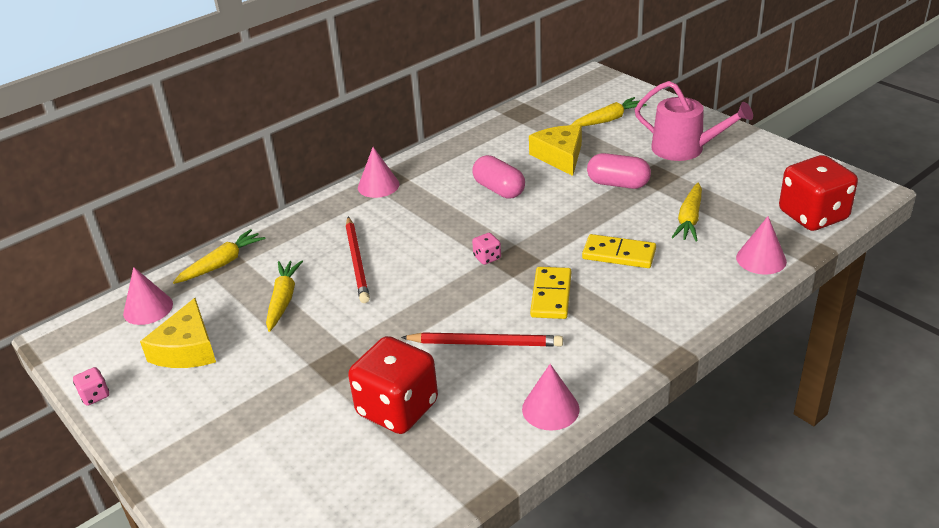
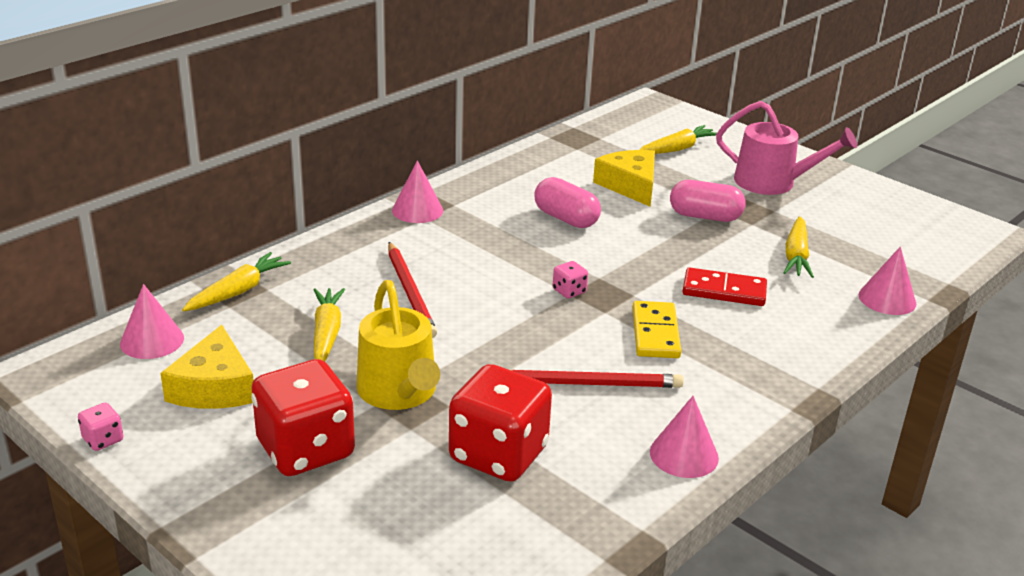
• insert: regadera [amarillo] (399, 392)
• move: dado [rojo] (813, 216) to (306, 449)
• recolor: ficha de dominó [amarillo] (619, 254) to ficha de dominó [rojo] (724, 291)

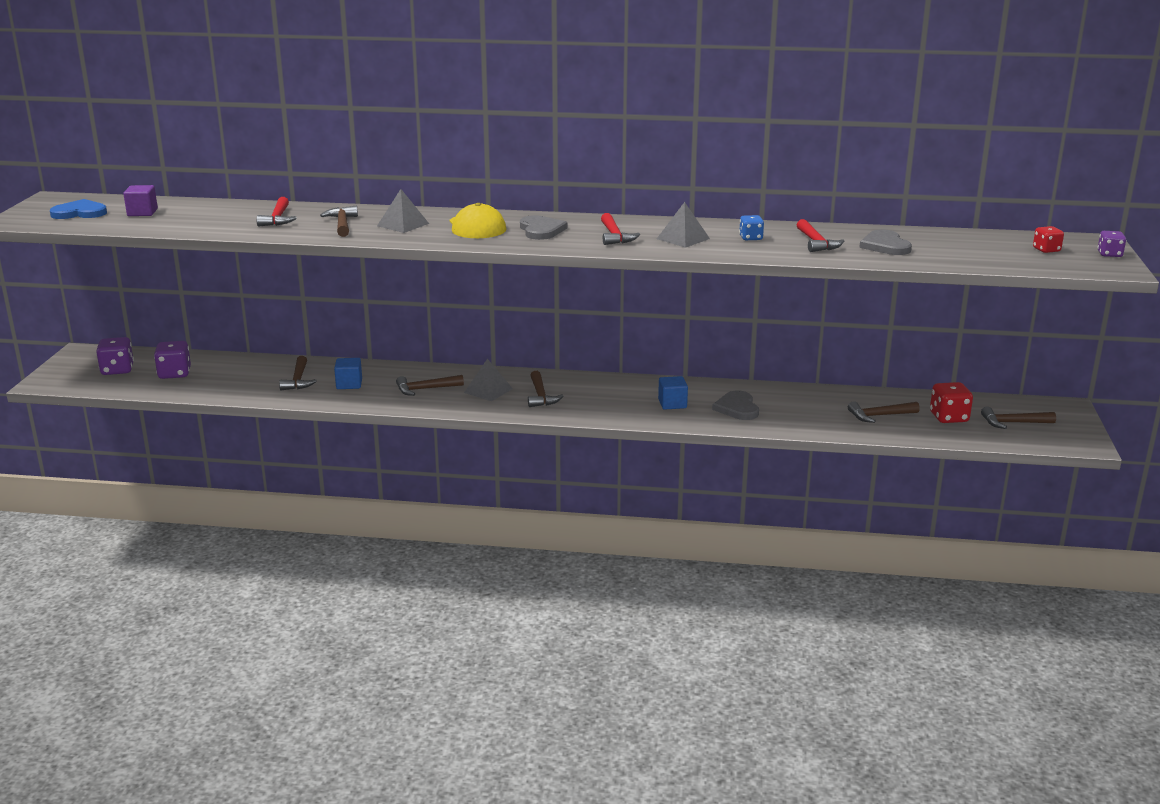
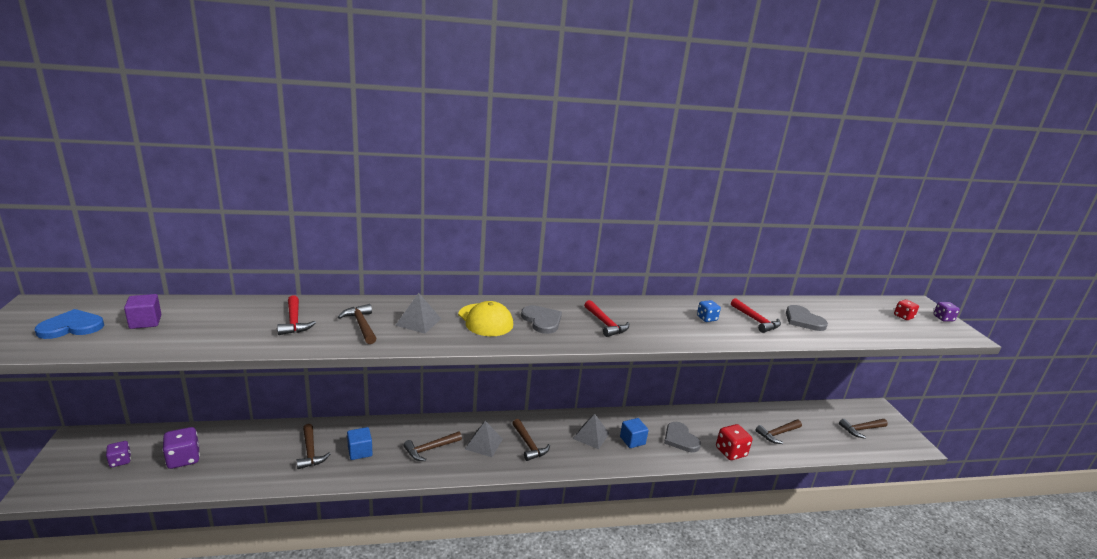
• move: pirámide [gris] (683, 238) to (591, 436)
• move: dado [rojo] (949, 417) to (730, 452)
• resize: dado [morado] (117, 370) = (120, 461) x0.62

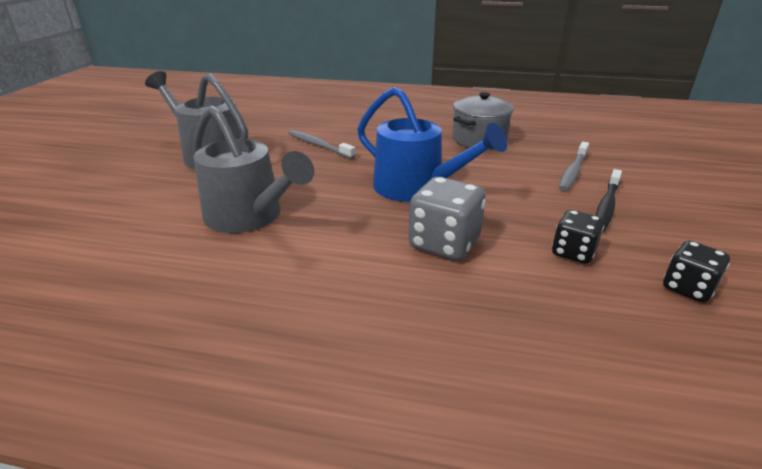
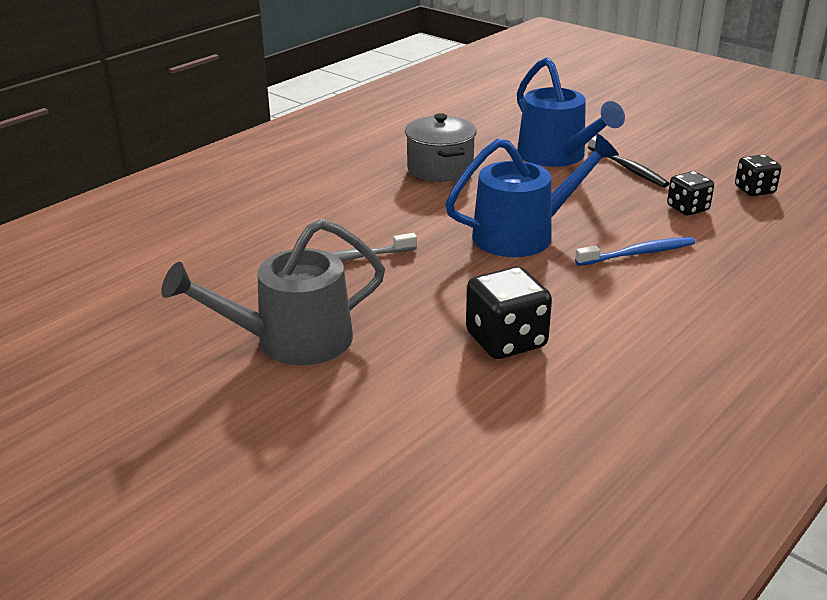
• replace: regadera [gris] (249, 216) to dado [negro] (506, 341)
• replace: dado [gris] (444, 243) to cepillo de dientes [azul] (638, 253)
• replace: cepillo de dientes [gris] (573, 171) to regadera [azul] (557, 156)

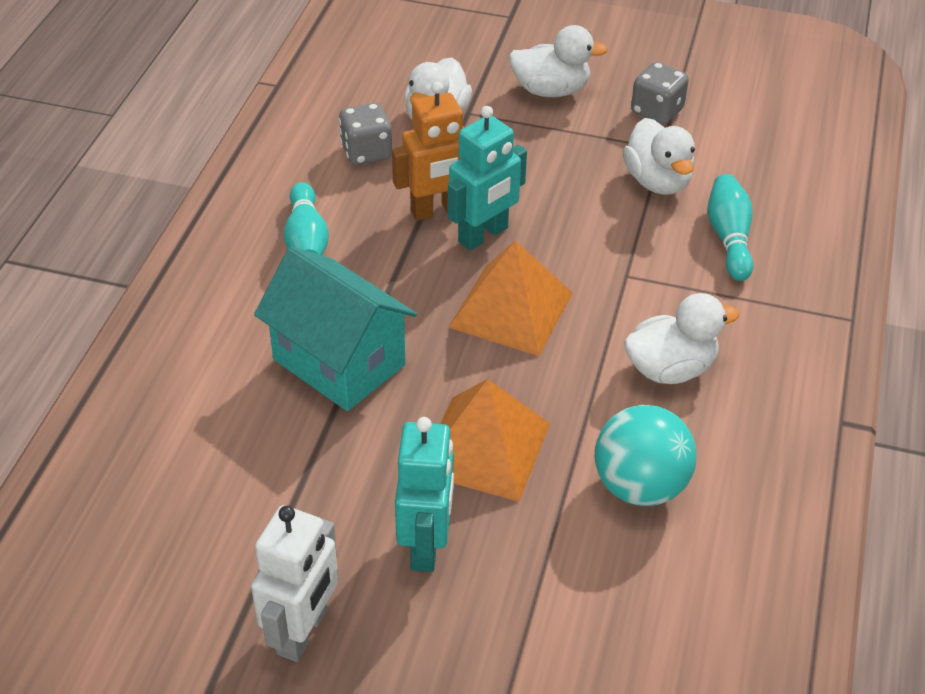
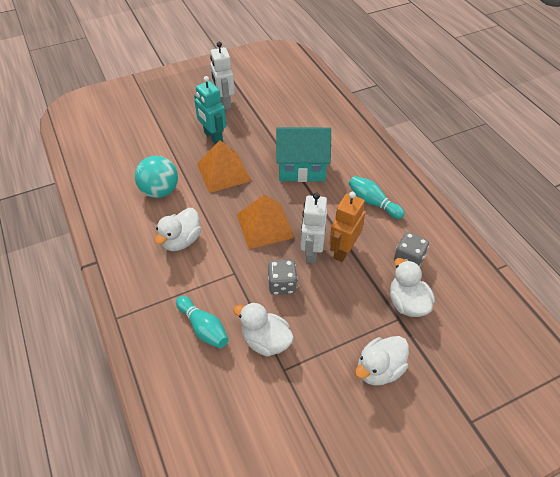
• move: dado [gris] (657, 111) to (282, 285)
• recolor: robot [turquesa] (483, 235) to robot [blanco] (311, 251)

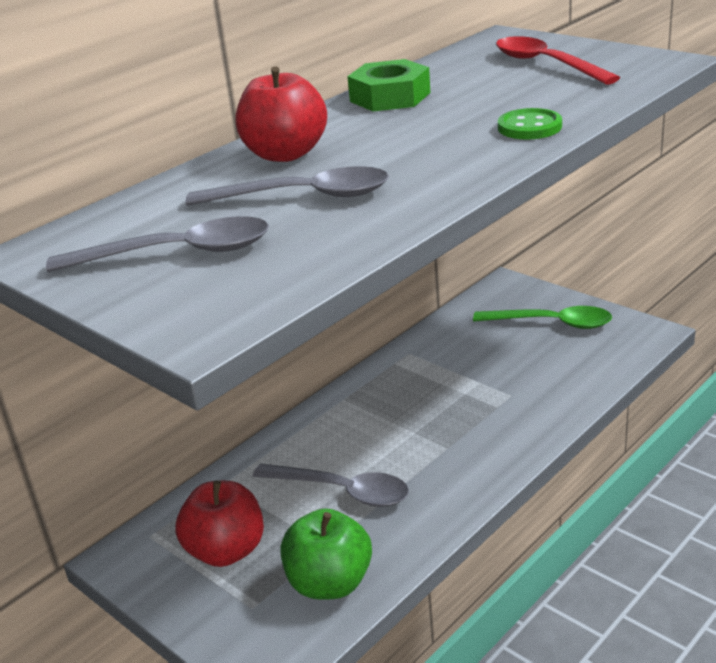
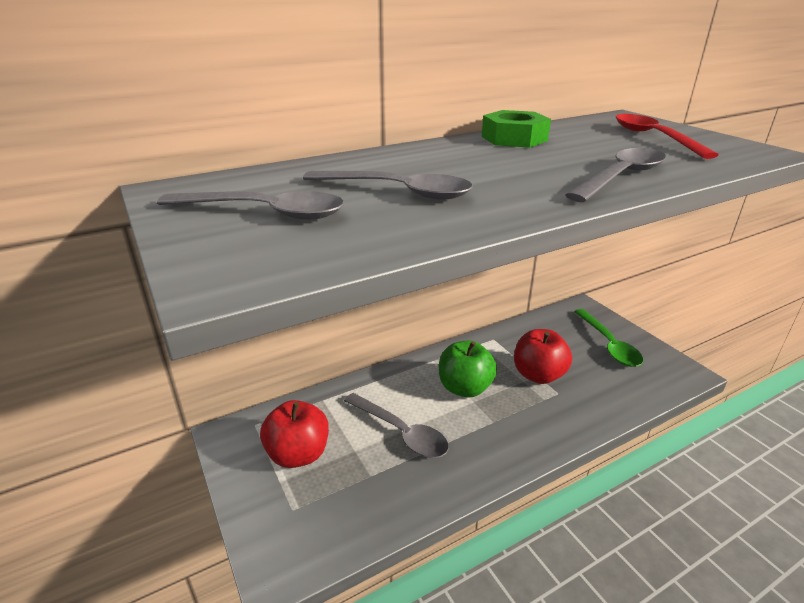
• move: manzana [rojo] (285, 154) to (538, 375)
• move: manzana [verde] (330, 583) to (465, 388)
• replace: botón [verde] (529, 127) to cuchara [gris] (621, 177)
• rotate: cuchara [verde] (552, 323) = (609, 345) 45 degrees clockwise

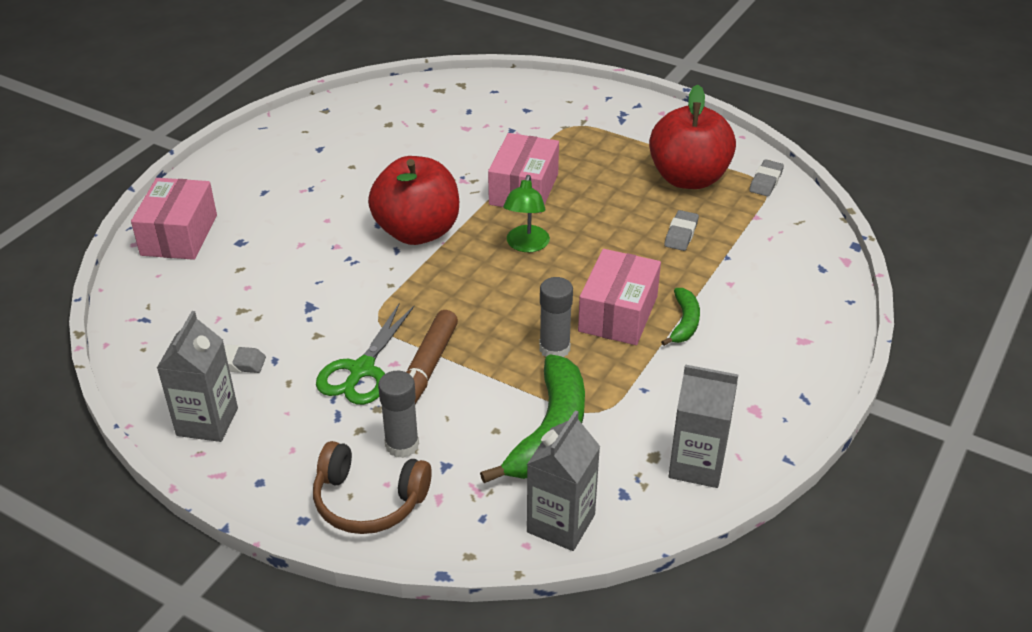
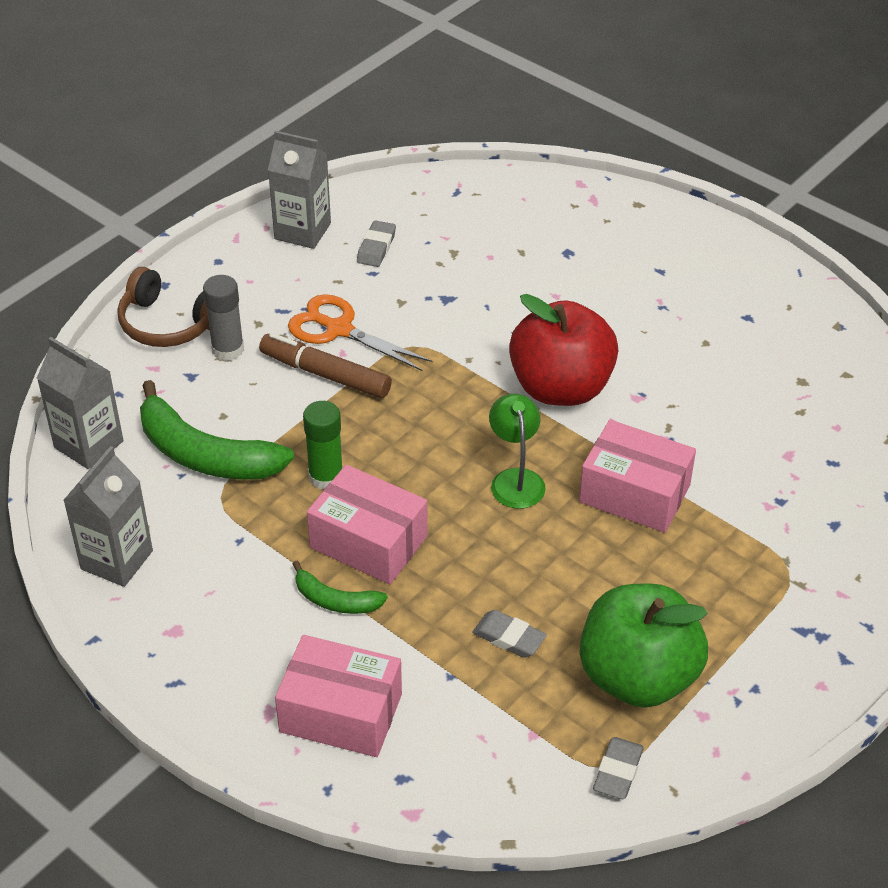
• move: caja [rosa] (179, 235) to (341, 713)
• recolor: tijeras [verde] (361, 370) to tijeras [naranja] (339, 329)
• recolor: barra de pegamento [gris] (554, 349) to barra de pegamento [verde] (326, 477)
• recolor: manzana [rojo] (688, 178) to manzana [verde] (638, 676)
• rotate: auriculares [marrón] (368, 501) = (168, 324) 90 degrees counterclockwise
• rotate: lámpara [verde] (526, 245) = (515, 479) 60 degrees clockwise
• rotate: goma de borrar [gris] (766, 181) = (617, 771) 75 degrees clockwise

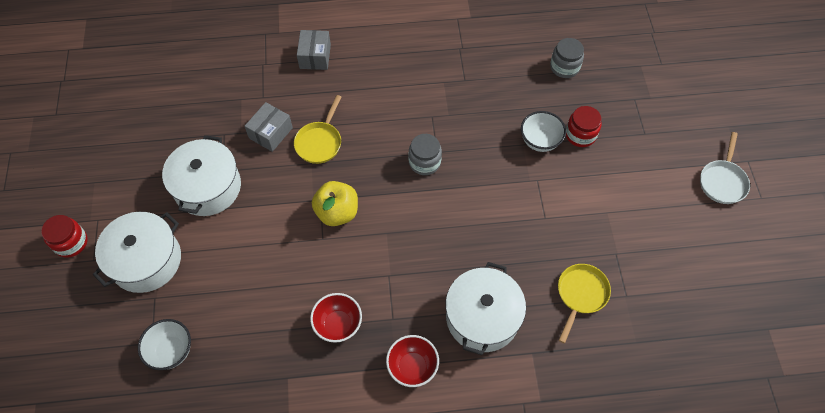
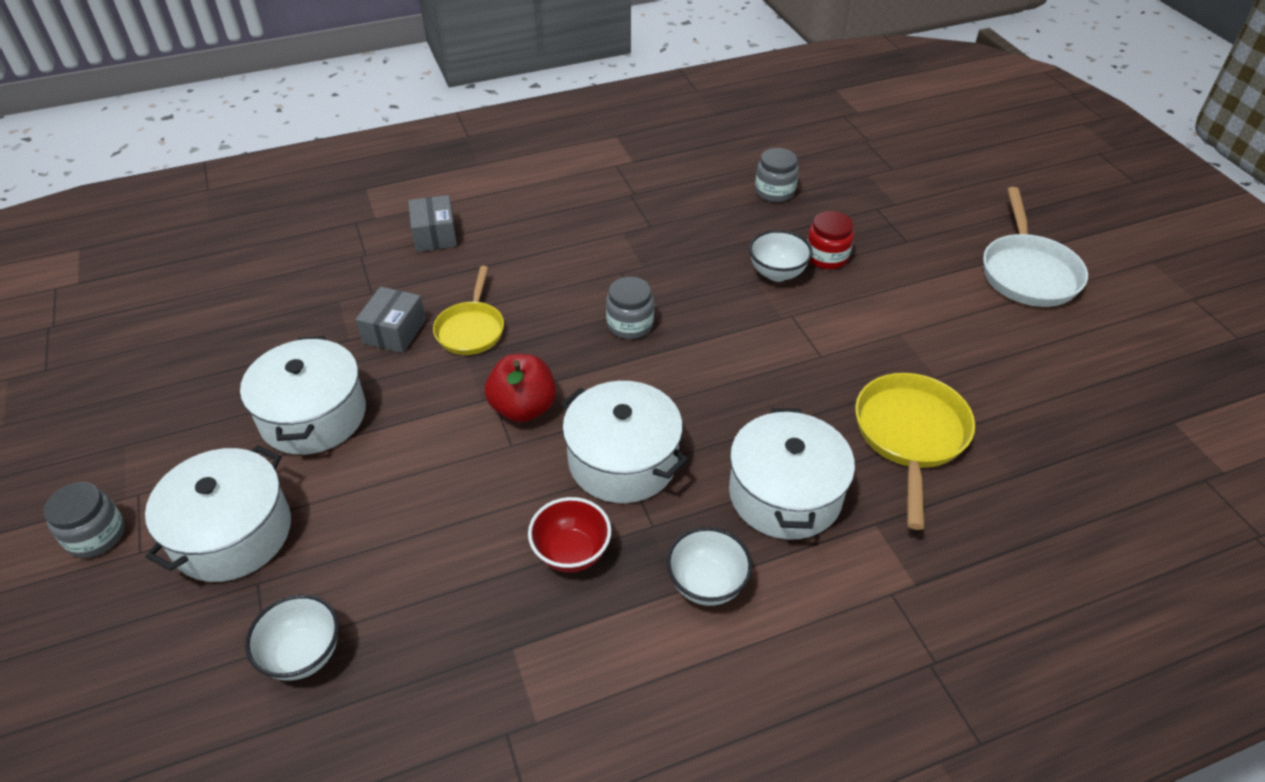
• insert: olla [blanco] (623, 460)
• recolor: tarro [rojo] (71, 243) to tarro [gris] (96, 535)
• recolor: manzana [amarillo] (337, 212) to manzana [rojo] (523, 408)
• recolor: cuenco [rojo] (412, 367) to cuenco [blanco] (706, 584)
• resize: sartén [amarillo] (580, 294) = (910, 435) x1.51
• resize: sartén [blanco] (722, 181) = (1028, 272) x1.51

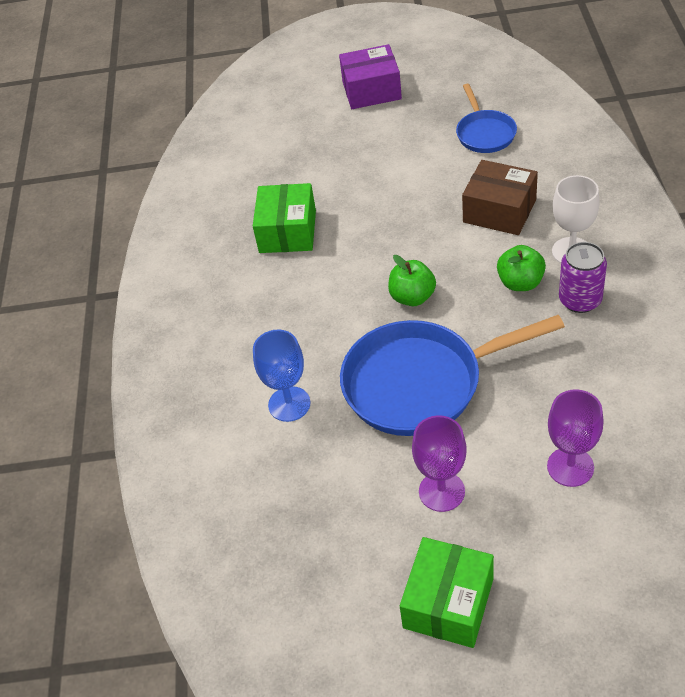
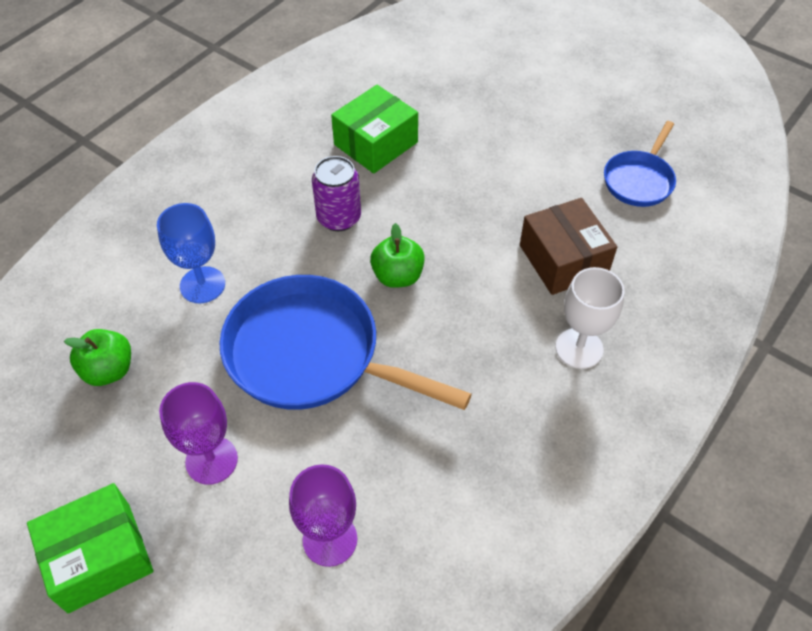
• delete: caja [morado] (371, 90)
• move: manzana [verde] (520, 283) to (109, 370)
• move: lata [morado] (580, 300) to (339, 218)

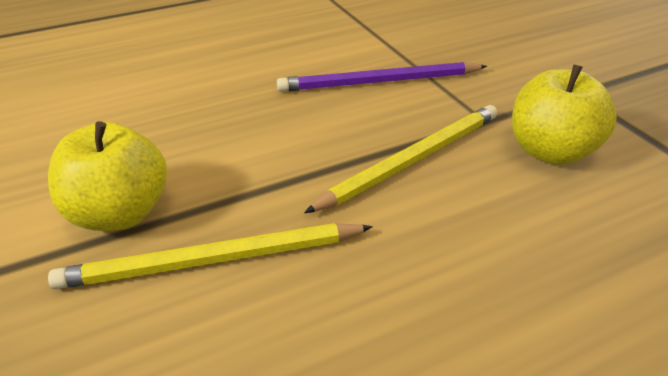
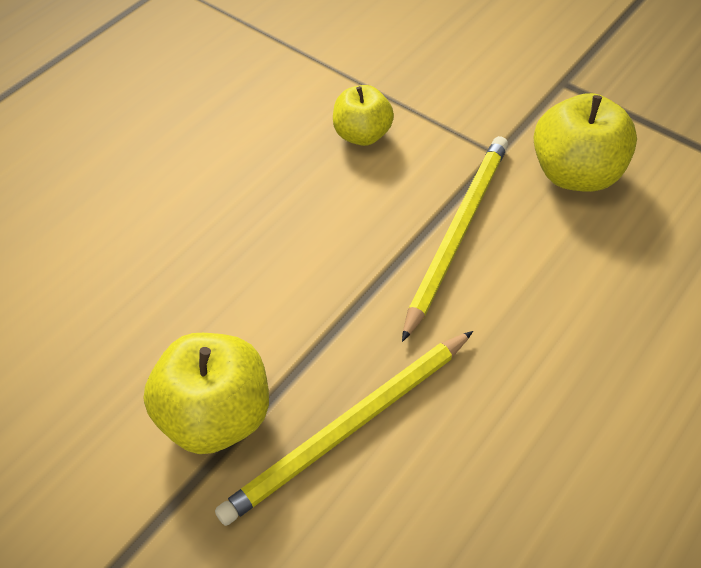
• replace: lápiz [morado] (379, 82) to manzana [amarillo] (362, 135)

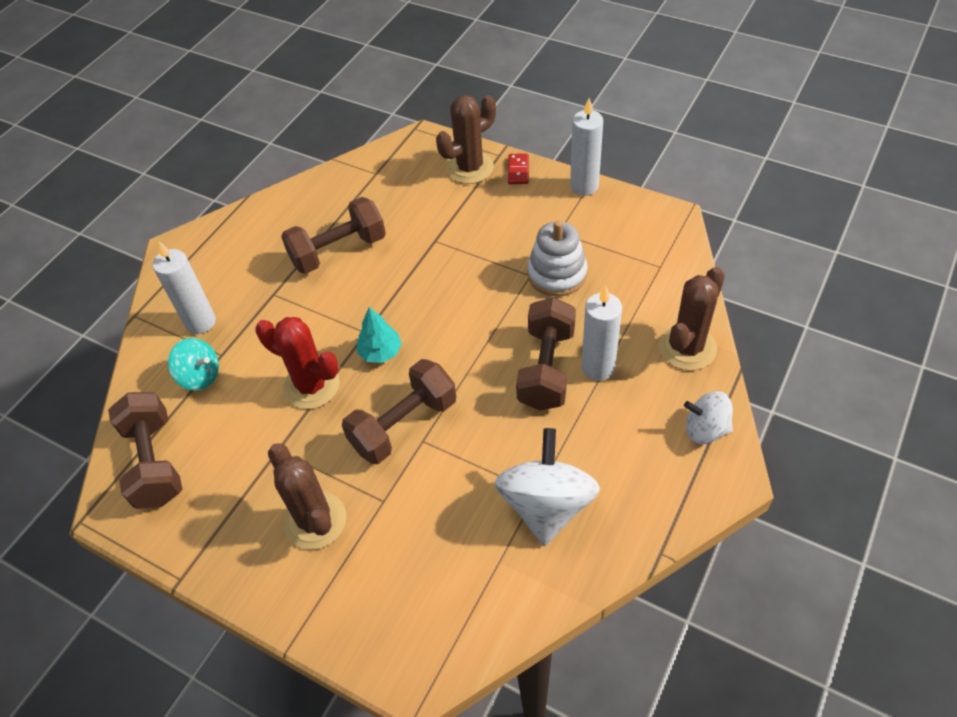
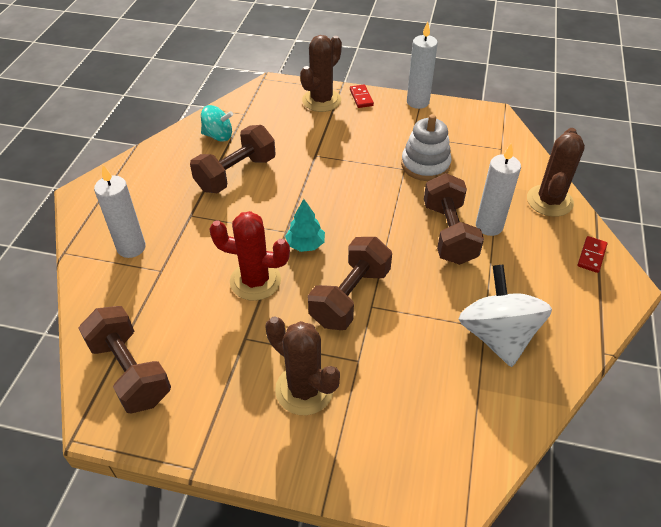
• move: peonza [turquesa] (200, 376) to (218, 136)
• replace: peonza [blanco] (705, 429) to ficha de dominó [rojo] (591, 256)

